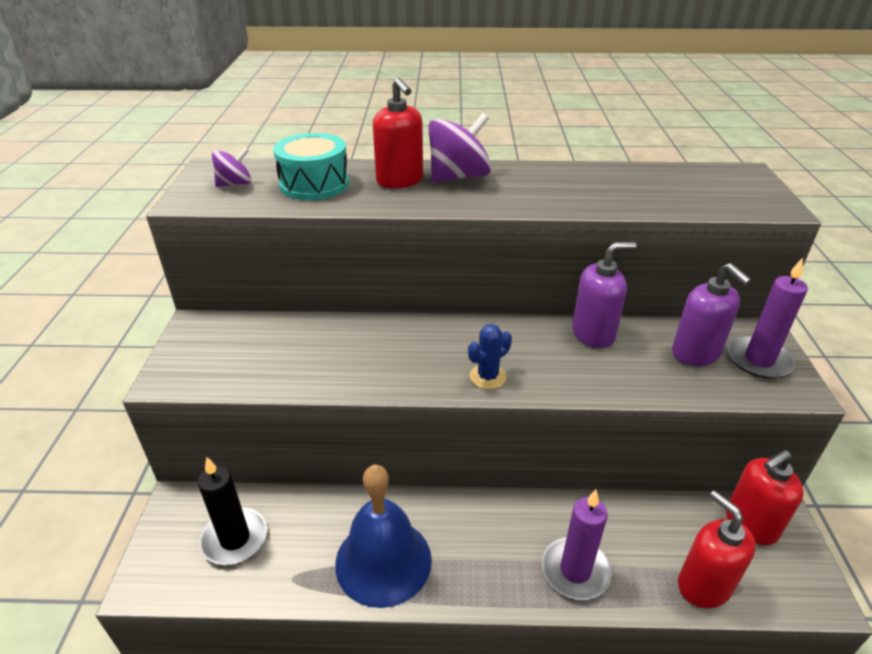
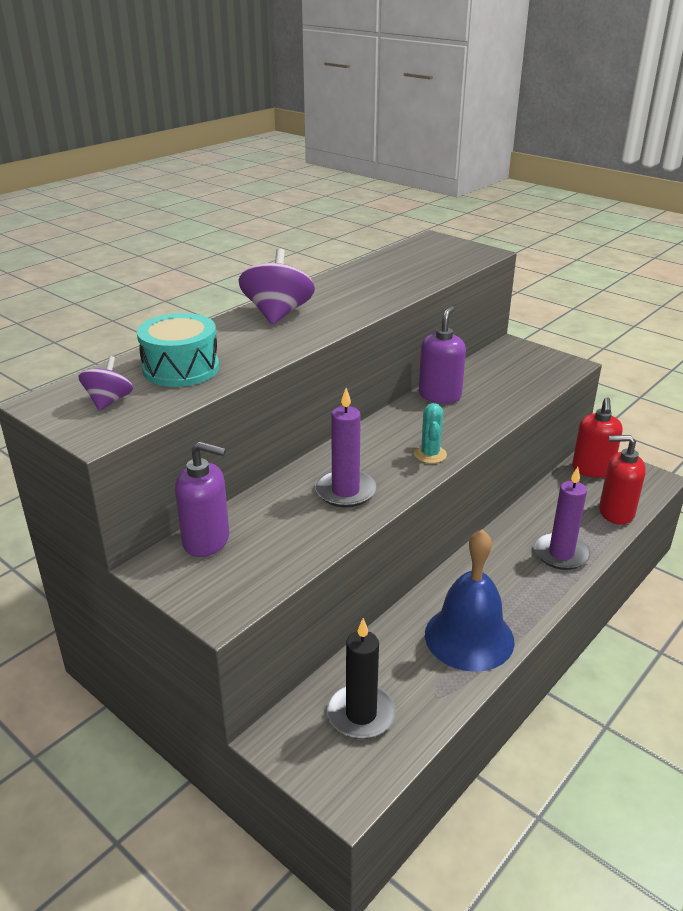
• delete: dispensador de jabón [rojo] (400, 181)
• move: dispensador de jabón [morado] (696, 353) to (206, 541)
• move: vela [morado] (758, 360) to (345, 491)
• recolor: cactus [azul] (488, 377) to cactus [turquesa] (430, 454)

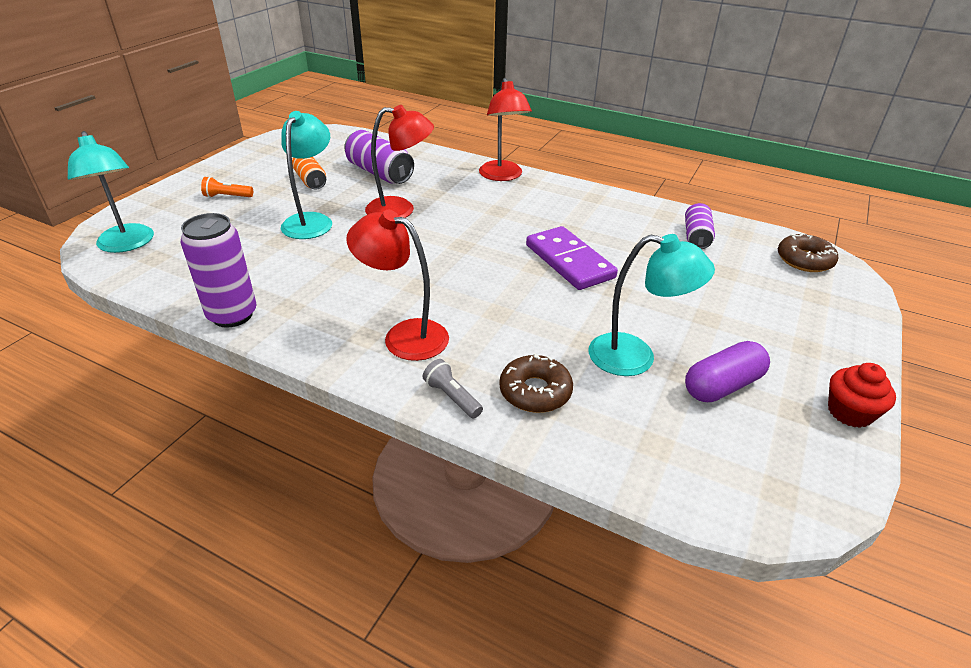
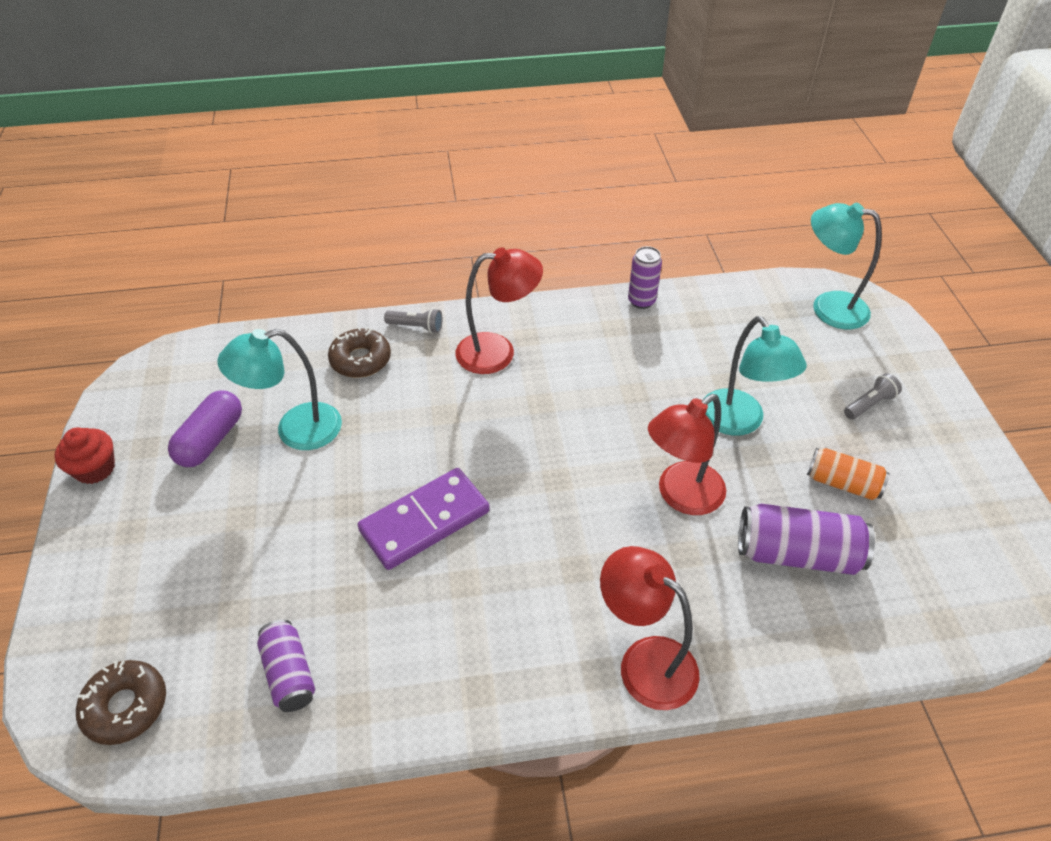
• recolor: lámpara de mano [naranja] (227, 196) to lámpara de mano [gris] (869, 404)
• rotate: ficha de dominó [morado] (569, 261) = (424, 521) 60 degrees counterclockwise
• resize: lata [morado] (232, 315) = (641, 301) x0.64

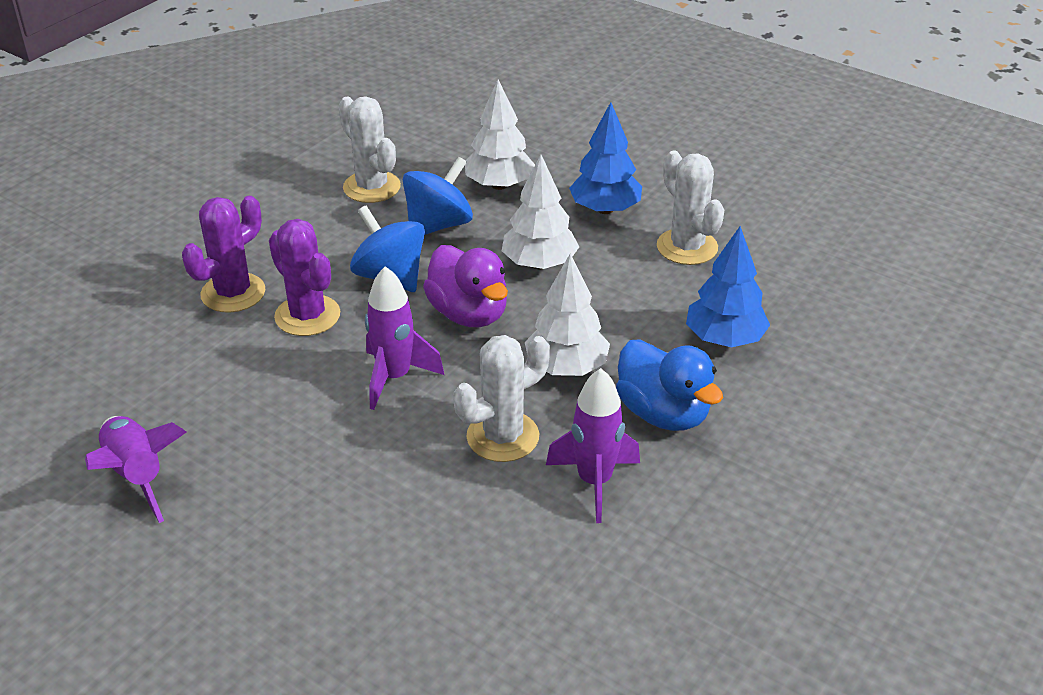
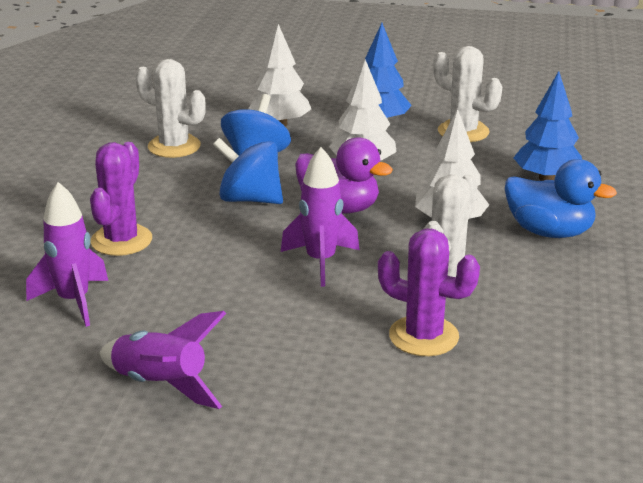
• move: cactus [morado] (307, 316) to (423, 336)
• move: cohete [morado] (594, 482) to (74, 301)

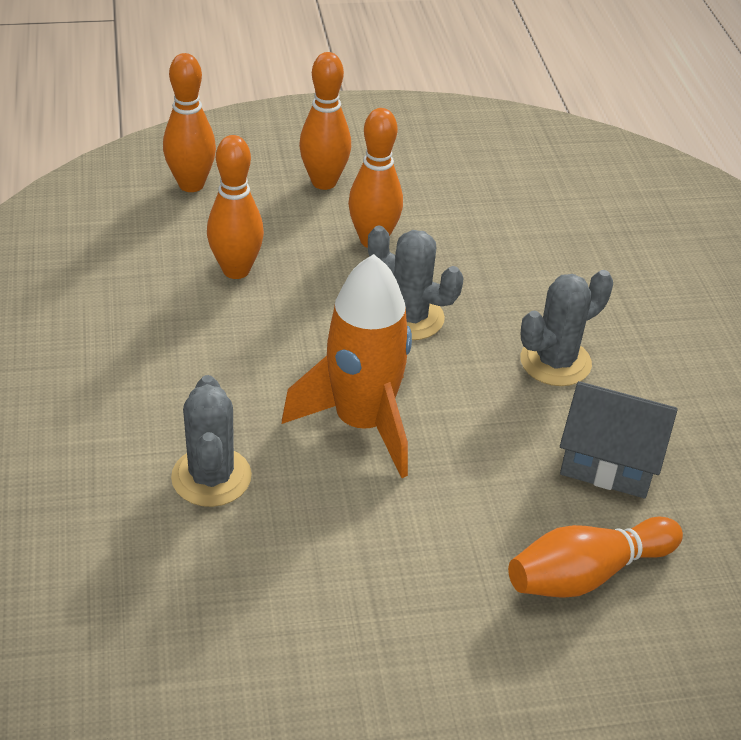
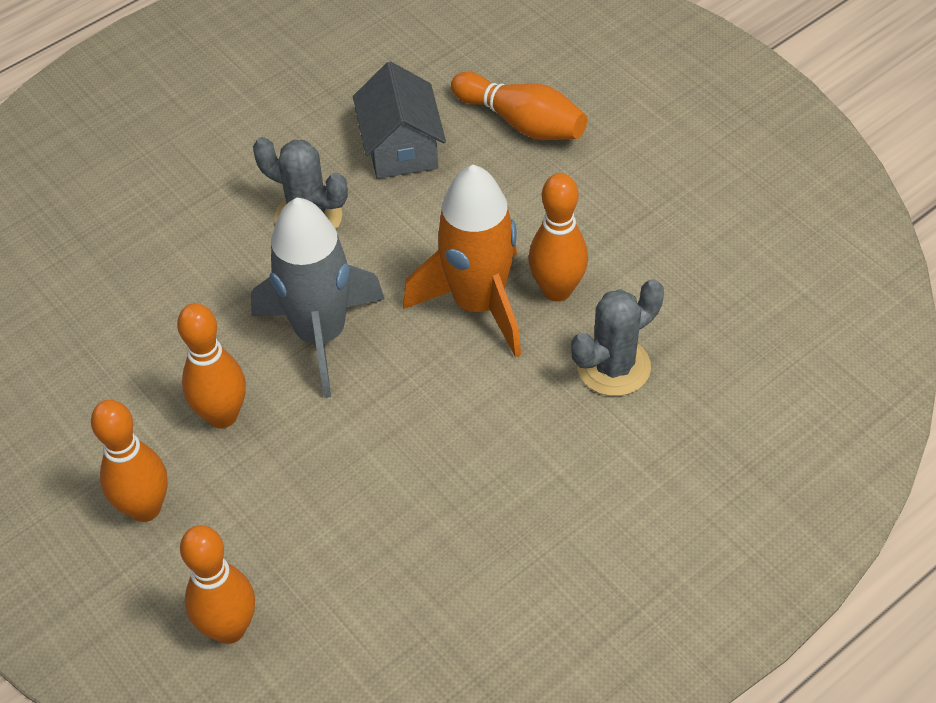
• move: bolo [naranja] (236, 270) to (557, 290)
• replace: cactus [gris] (409, 317) to cohete [gris] (321, 335)

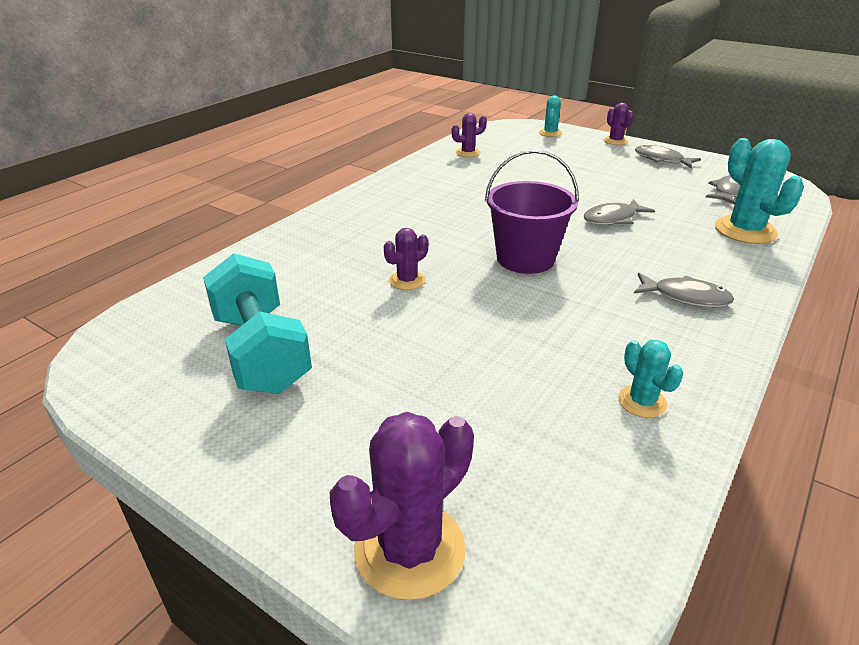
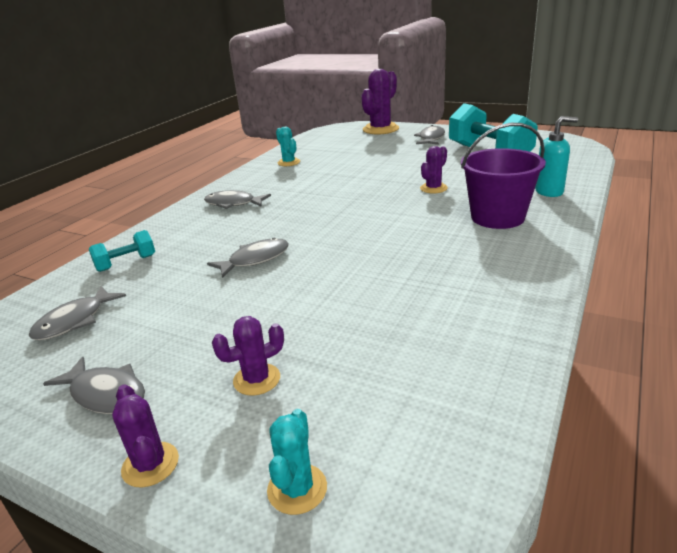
• insert: pez [gris] (431, 138)
• insert: dispensador de jabón [turquesa] (549, 192)
• move: cactus [morado] (468, 153) to (257, 379)
• move: balde [morado] (525, 259) to (497, 217)
• replace: cactus [turquesa] (745, 230) to mancuerna [turquesa] (126, 263)

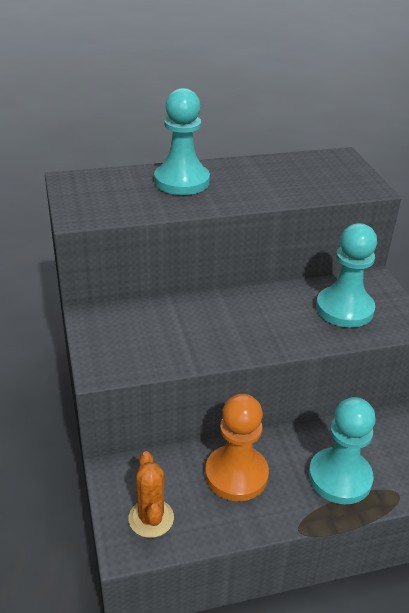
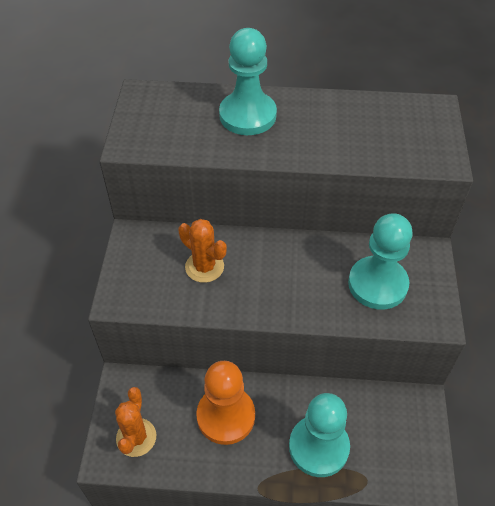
• insert: cactus [naranja] (204, 267)

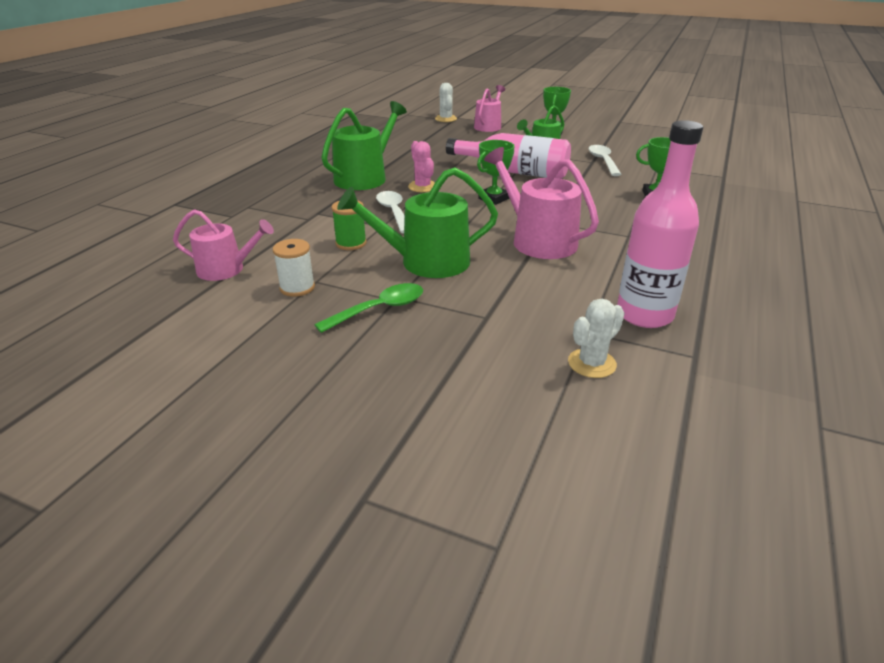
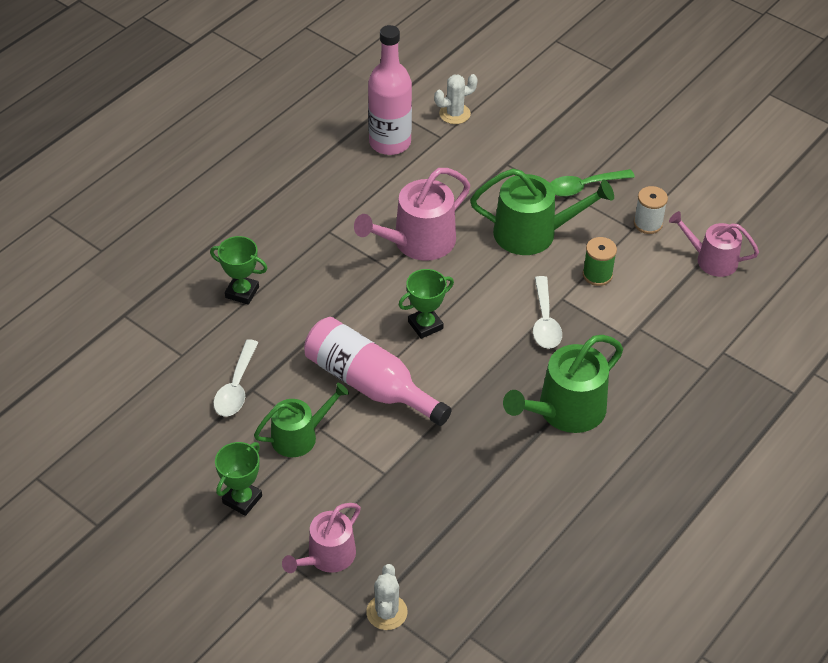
• delete: cactus [rosa] (422, 187)
• rotate: regadera [rosa] (538, 240) = (418, 242) 75 degrees clockwise

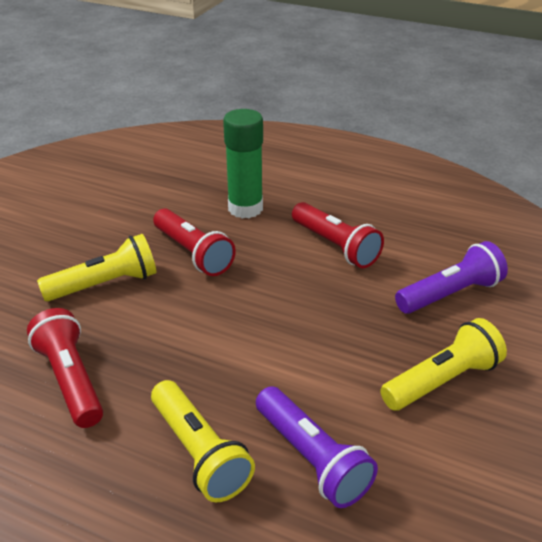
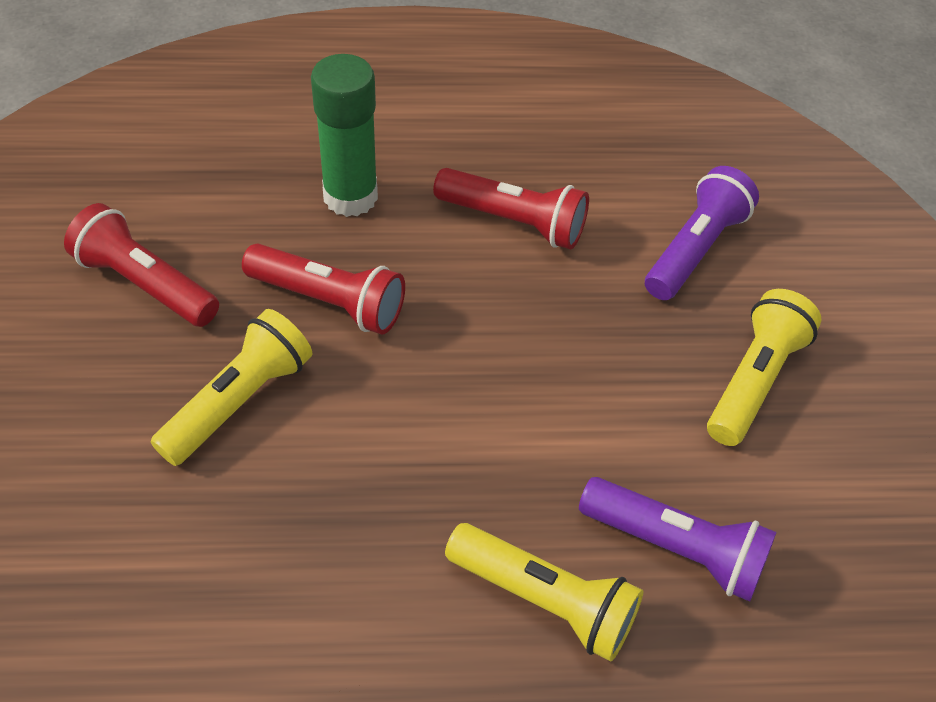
• move: lámpara de mano [rojo] (71, 380) to (145, 284)

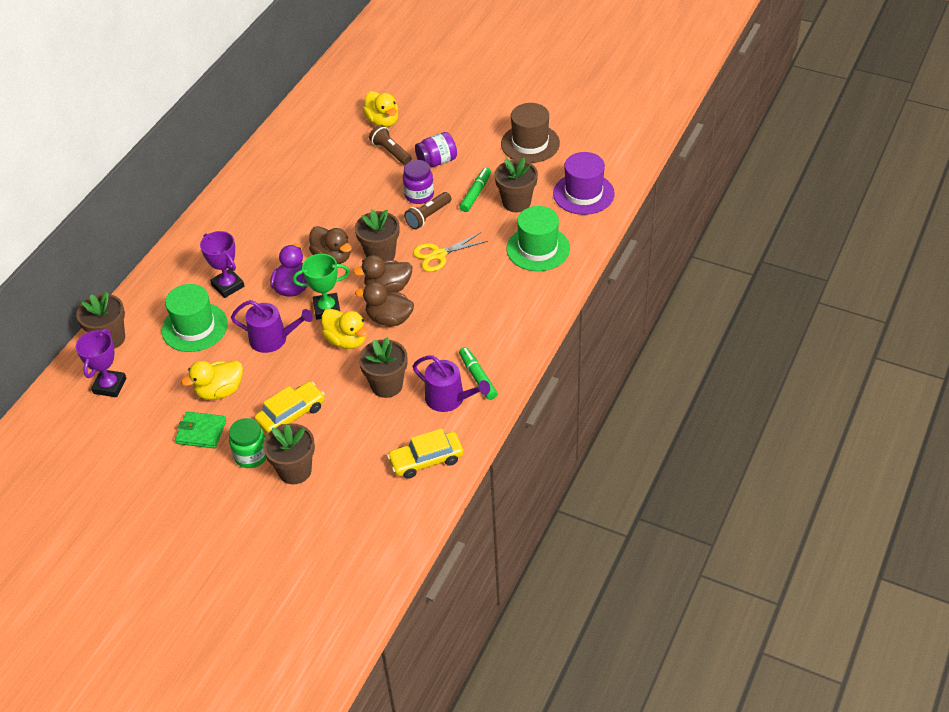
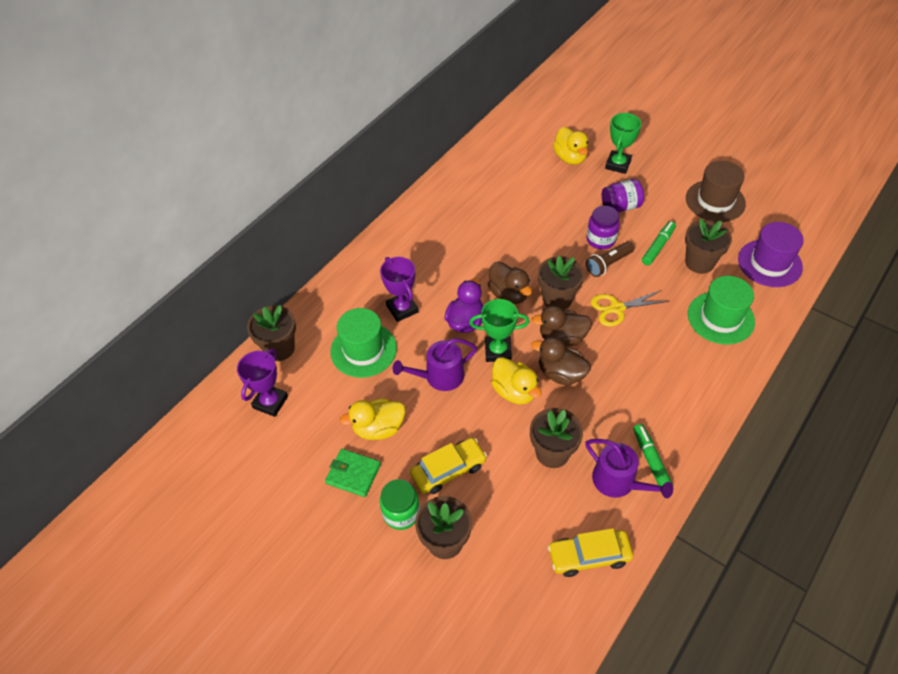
• delete: lámpara de mano [marrón] (390, 152)
• insert: trofeo [verde] (617, 164)
• rotate: regadera [morado] (273, 339) = (440, 377) 135 degrees clockwise

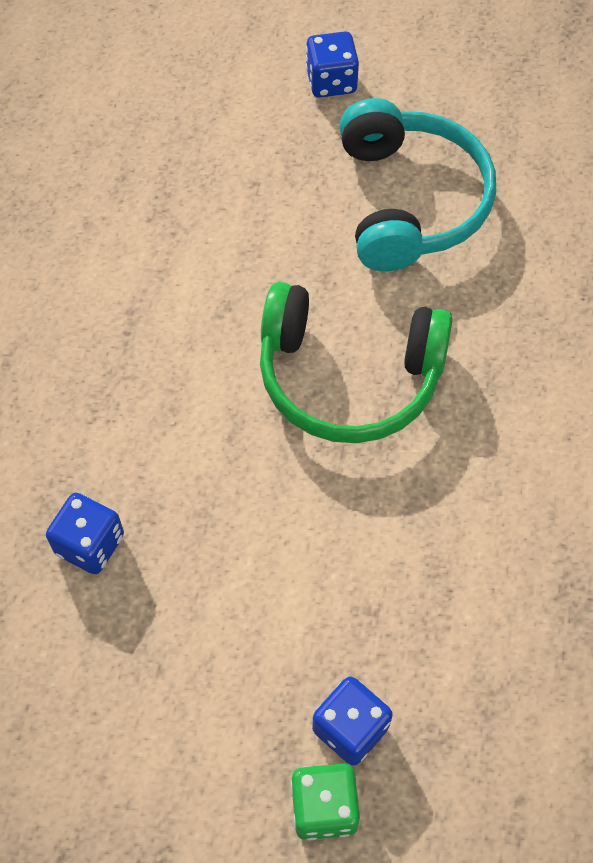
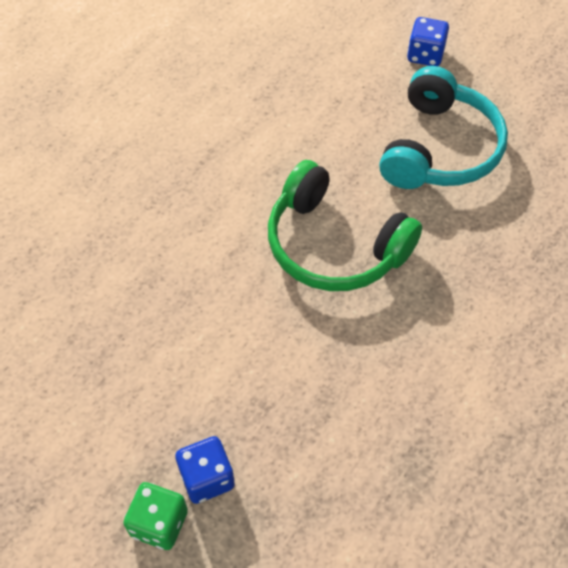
• delete: dado [azul] (90, 544)

